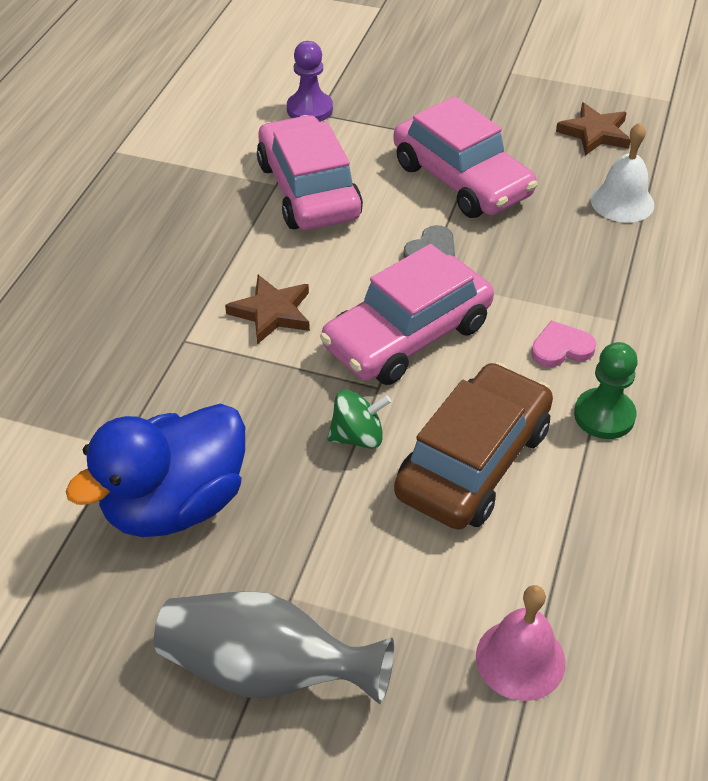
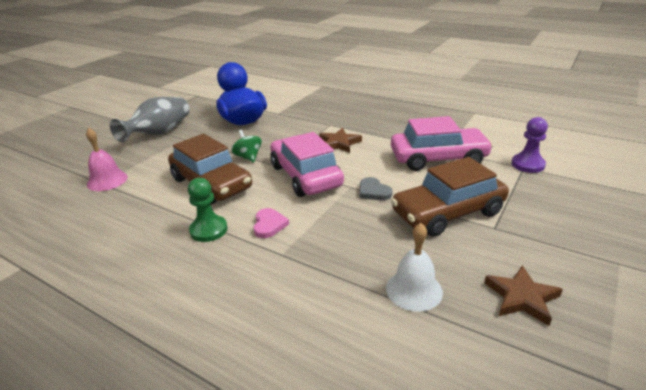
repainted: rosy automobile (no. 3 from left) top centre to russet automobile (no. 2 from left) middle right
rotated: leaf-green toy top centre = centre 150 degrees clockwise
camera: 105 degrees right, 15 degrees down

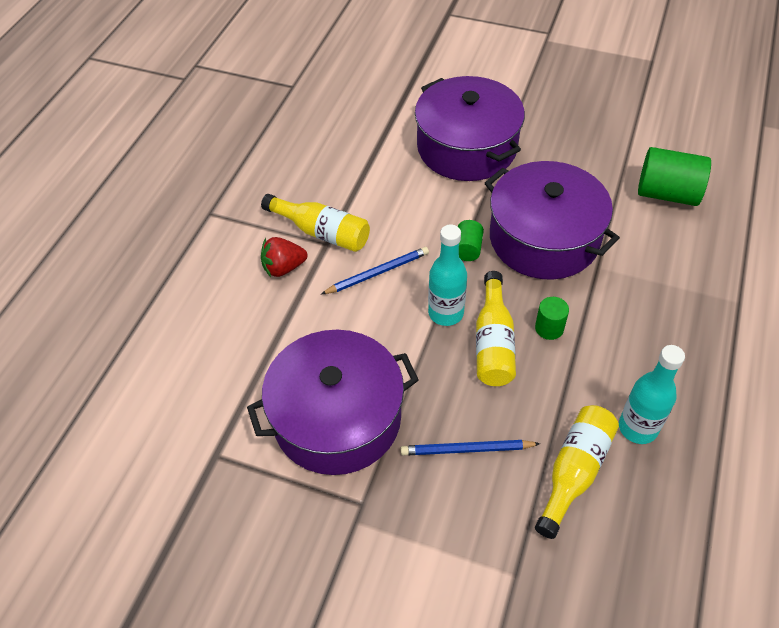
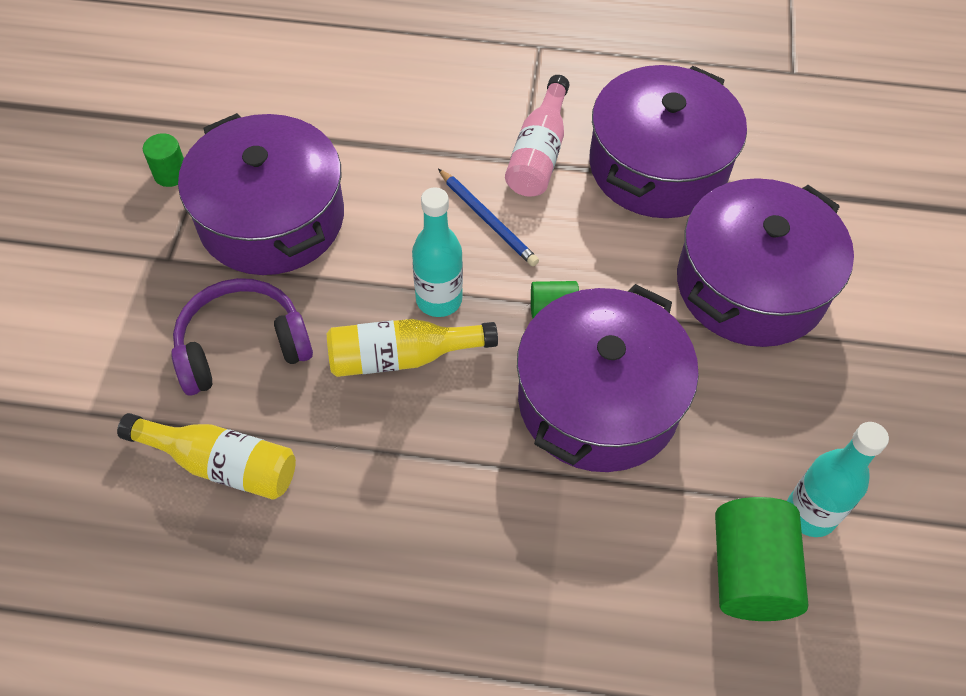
gone: crimson strawberry centre
new: purple stockpot (no. 3 from left) top right
shifted: leaf-green cylinder shape (no. 2 from left in the first image) middle right to leaf-green cylinder shape (no. 1 from left) top left; aqua bottle (no. 2 from left) middle right to bottom right
swapped: blue lead pencil (no. 2 from left) bottom centre to purple headphones middle left
repainted: golden bottle (no. 1 from left) centre to rosy bottle top centre
camera: 75 degrees right, 5 degrees up

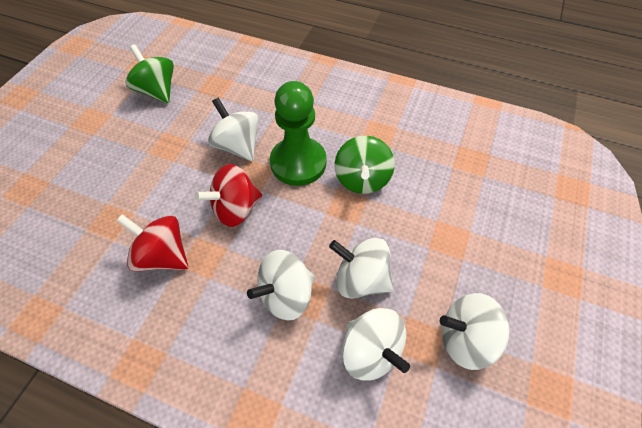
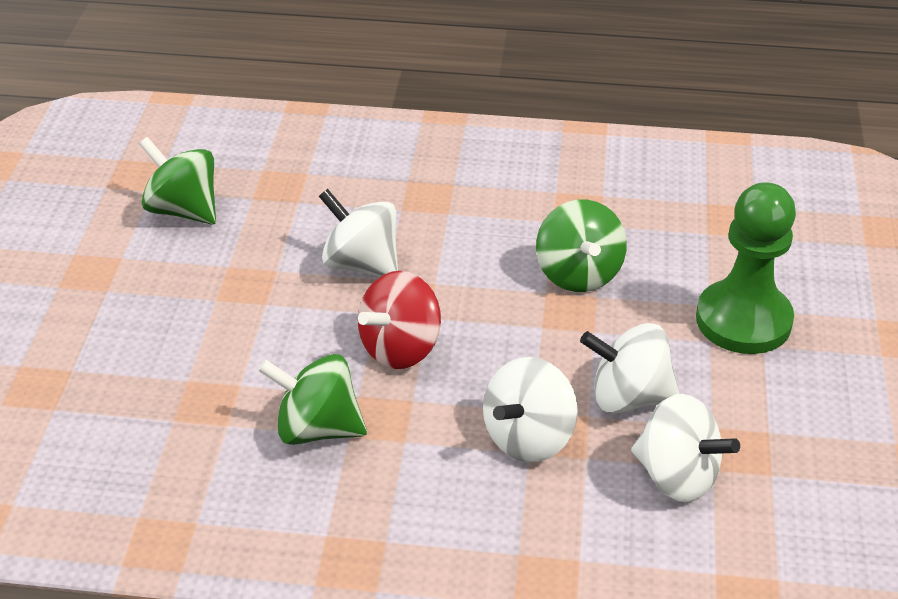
gone: white toy top (no. 5 from left) bottom right
shifted: leaf-green pawn top centre to middle right
repainted: crimson toy top (no. 1 from left) middle left to leaf-green toy top (no. 2 from left) centre
camera: 15 degrees left, 15 degrees down

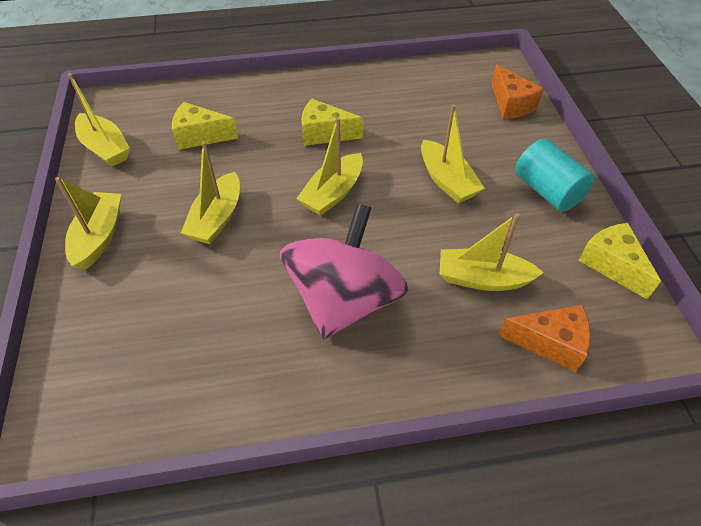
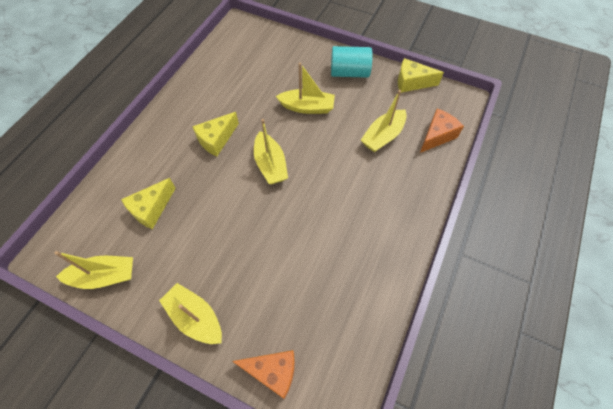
gone: golden toy boat (no. 3 from left) middle left; rosy toy top centre
shifted: orange-coloured piece of cheese (no. 1 from left) top right to bottom centre
camera: 55 degrees left, 10 degrees up

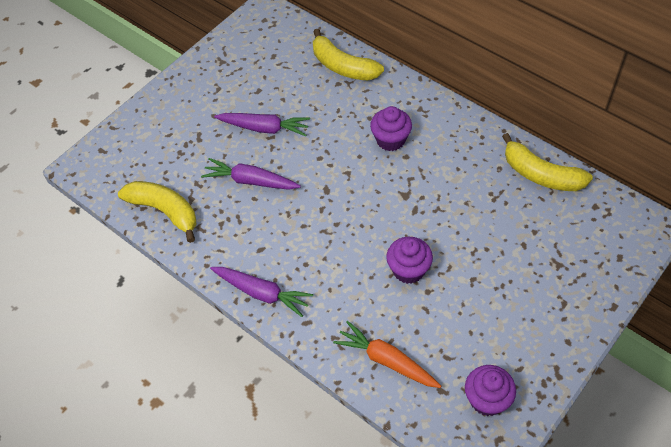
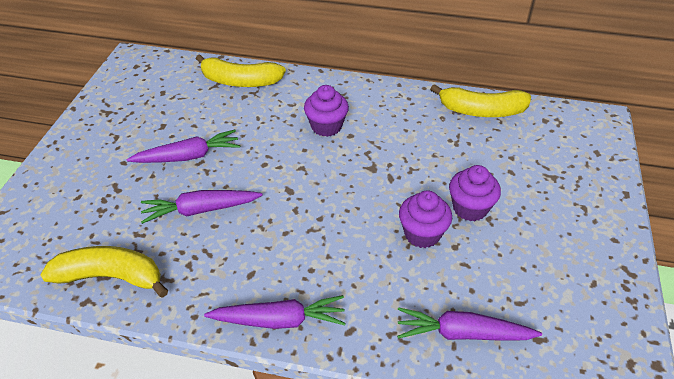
shifted: purple cupcake (no. 3 from left) bottom right to middle right
repainted: orange-coloured carrot bottom centre to purple carrot (no. 4 from left) bottom right
camera: 30 degrees left, 10 degrees down

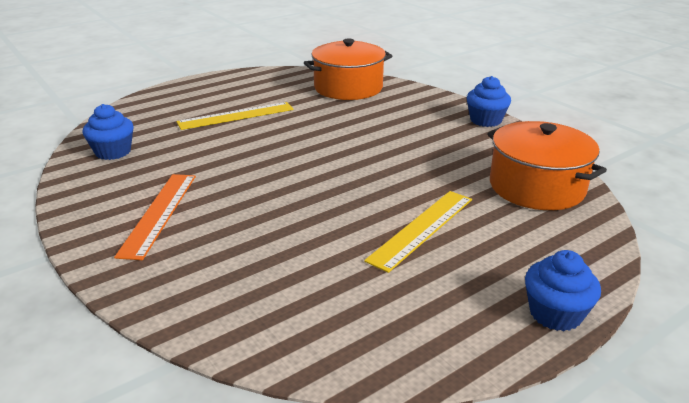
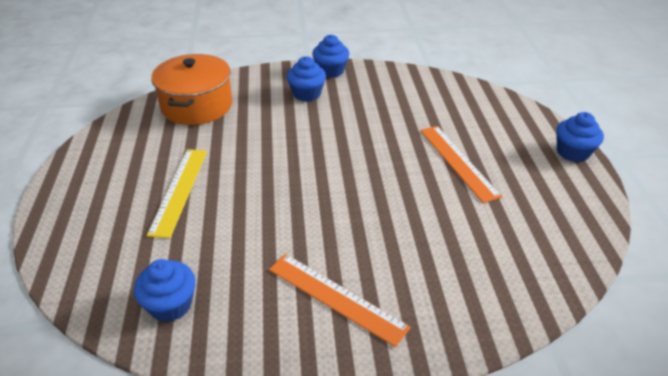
gone: orange-coloured stockpot (no. 2 from left) middle right
new: blue cupcake (no. 2 from left) top centre
repainted: golden measuring stick (no. 2 from left) centre to orange-coloured measuring stick (no. 2 from left) middle right
camera: 60 degrees left, 10 degrees up

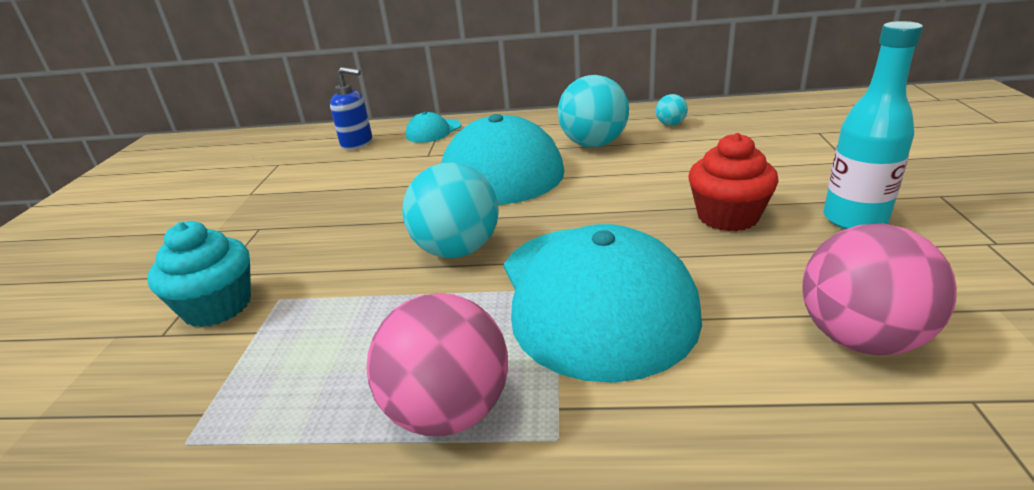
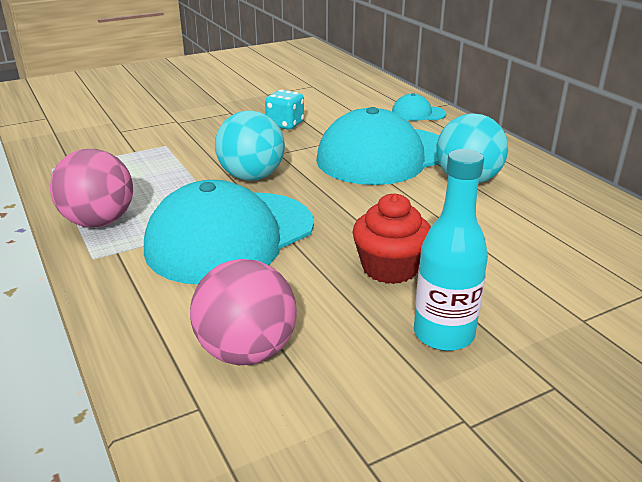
gone: aqua cupcake middle left; blue soap dispenser top centre; aqua sphere (no. 3 from left) top centre
new: aqua die top centre
camera: 55 degrees right, 0 degrees up

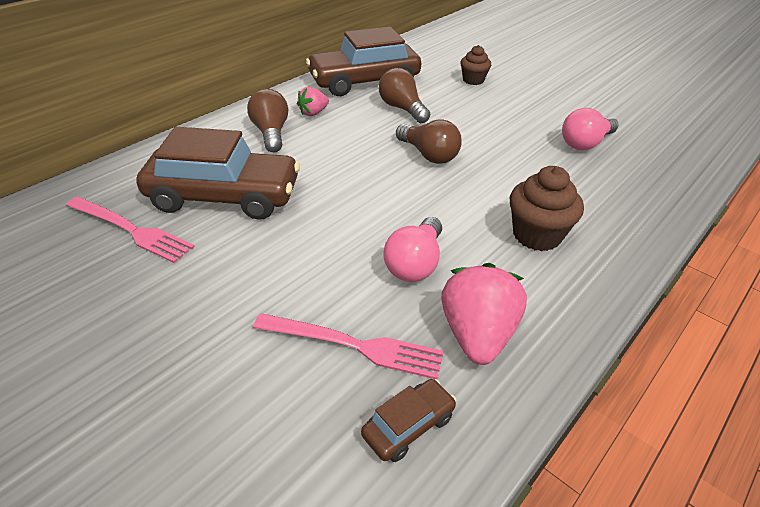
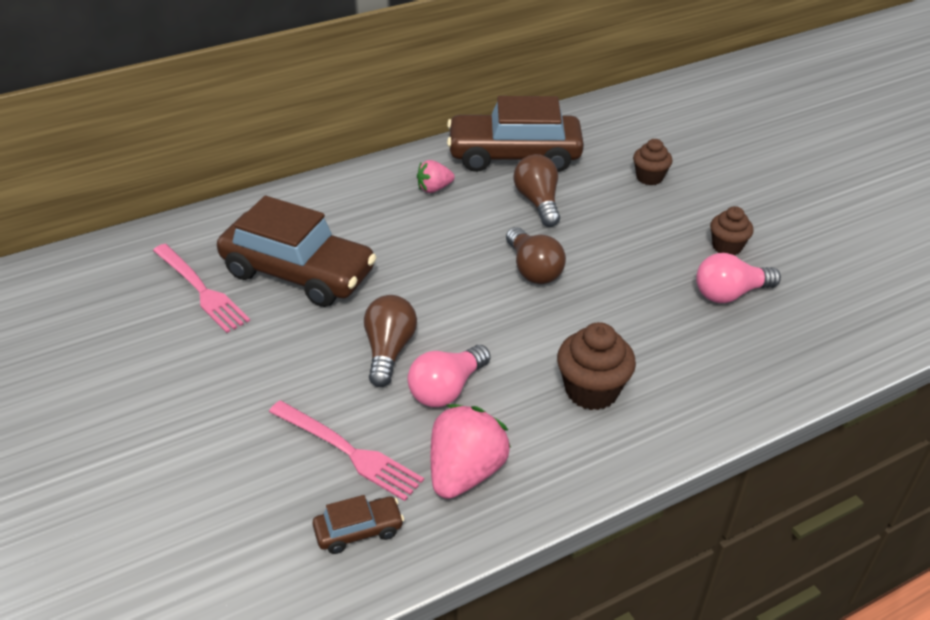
new: russet cupcake (no. 3 from left) middle right
shifted: russet bulb (no. 1 from left) top centre to centre
camera: 20 degrees right, 0 degrees up

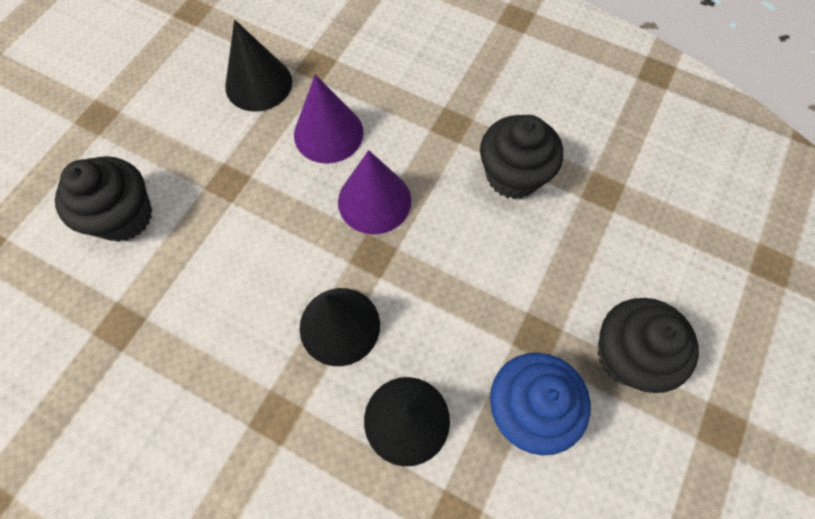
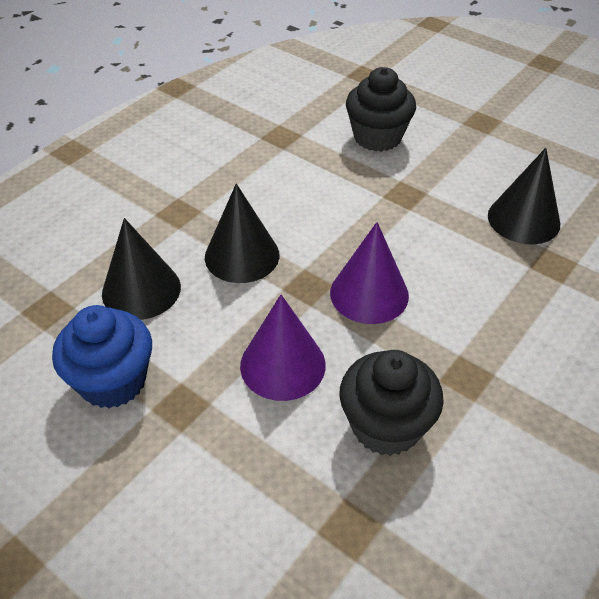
gone: jet-black cupcake (no. 3 from left) middle right
shifted: purple solid cone (no. 1 from left) top centre to centre
camera: 100 degrees right, 20 degrees down

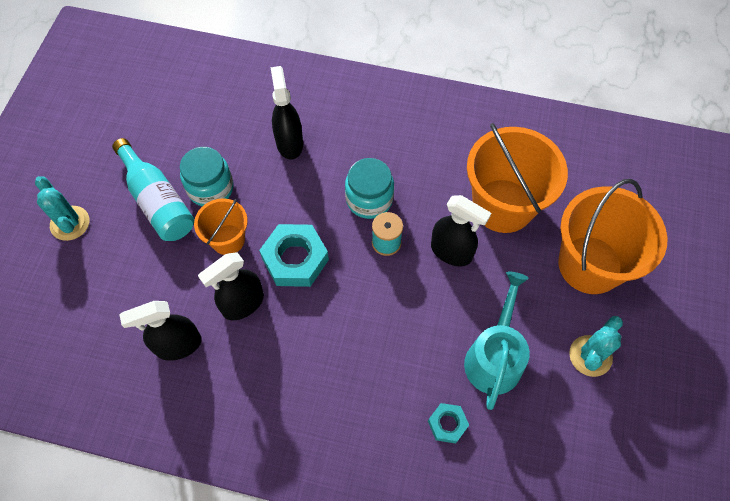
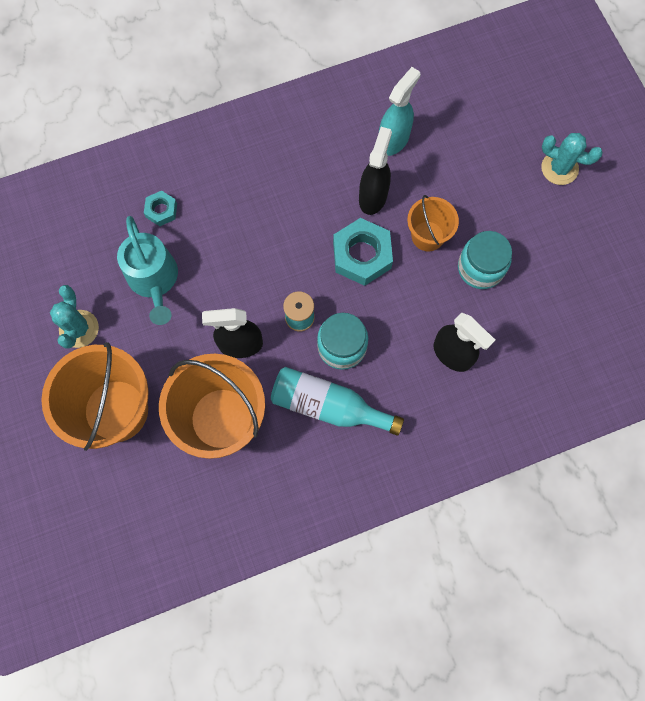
shifted: aqua bottle middle left to centre
repainted: jet-black spray cleaner (no. 1 from left) middle left to aqua spray cleaner top centre
camera: 145 degrees right, 10 degrees up

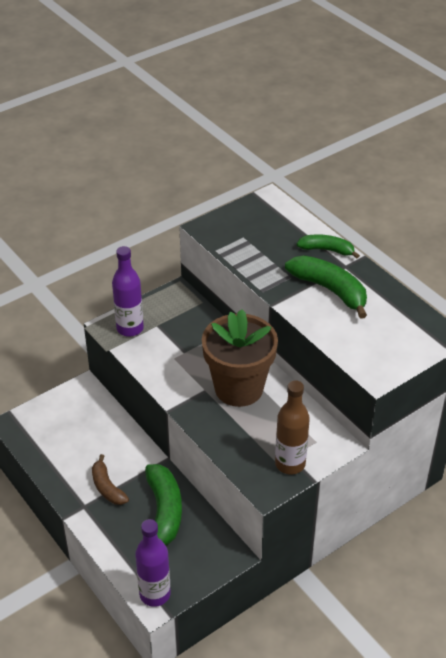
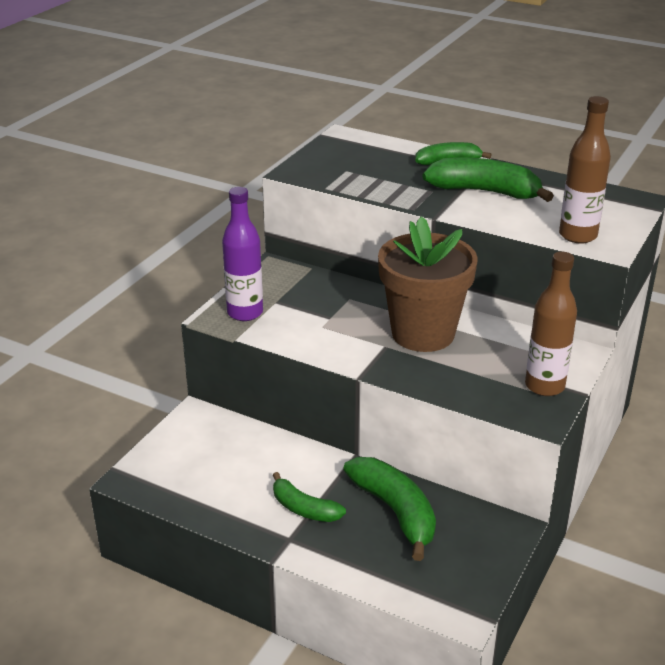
gone: purple bottle (no. 2 from left) bottom centre
new: russet bottle (no. 2 from left) top right
repainted: russet toy banana bottom left to leaf-green toy banana (no. 1 from left) bottom centre
camera: 25 degrees left, 10 degrees down

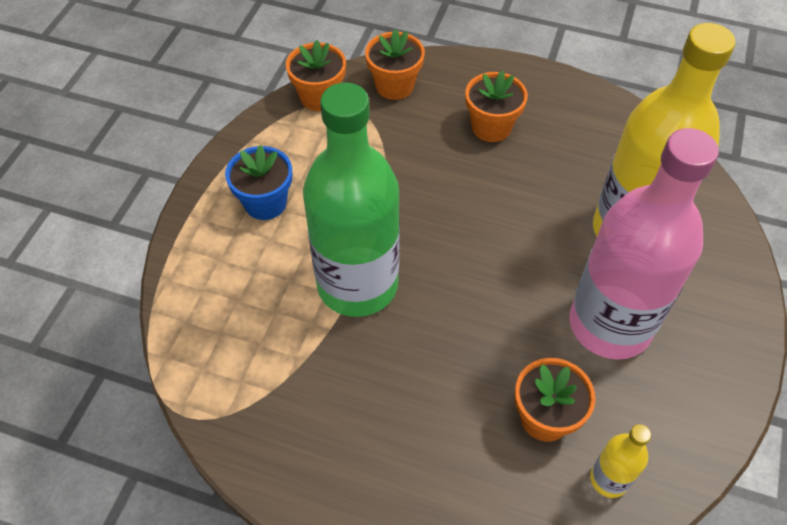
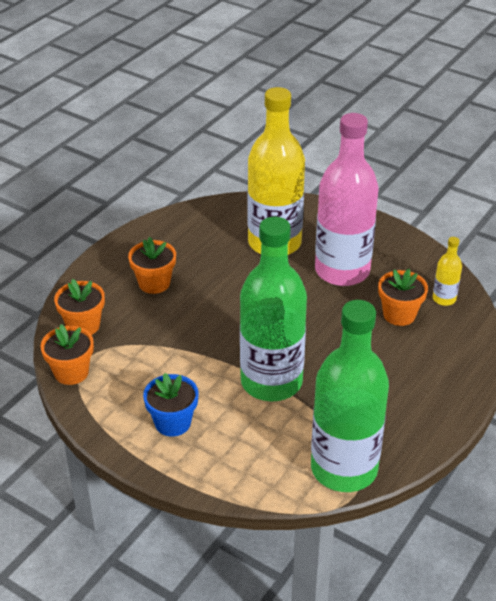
new: leaf-green bottle (no. 2 from left) middle right
camera: 75 degrees left, 15 degrees down

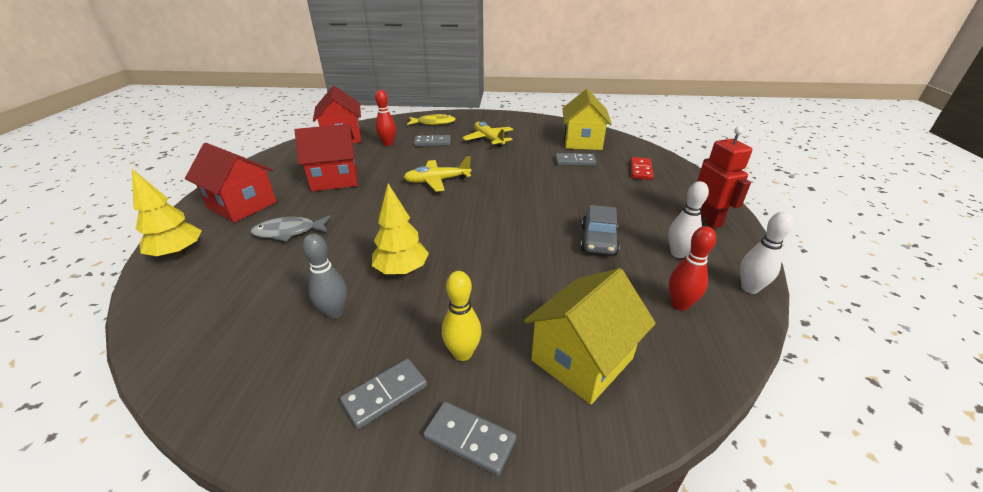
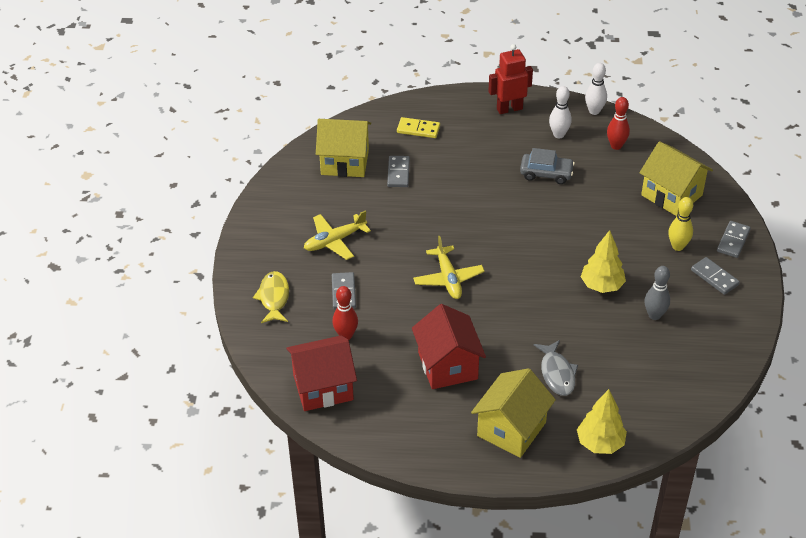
repainted: crimson house (no. 1 from left) middle left to golden house (no. 2 from left) bottom centre; crimson domino tile centre to golden domino tile top centre
camera: 90 degrees left, 10 degrees up

